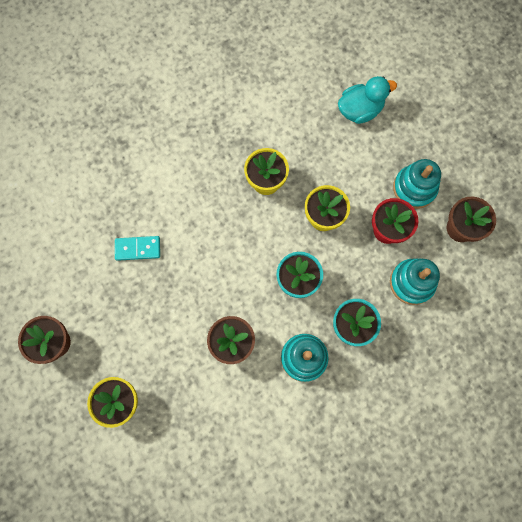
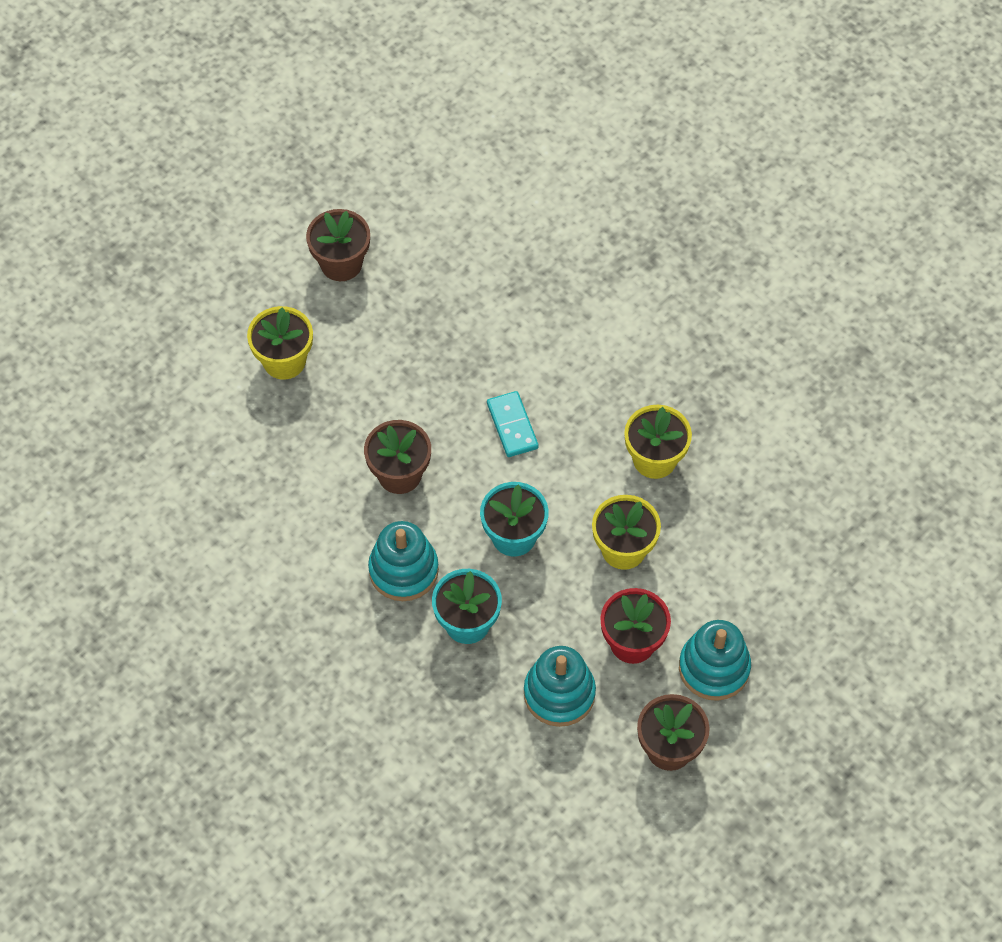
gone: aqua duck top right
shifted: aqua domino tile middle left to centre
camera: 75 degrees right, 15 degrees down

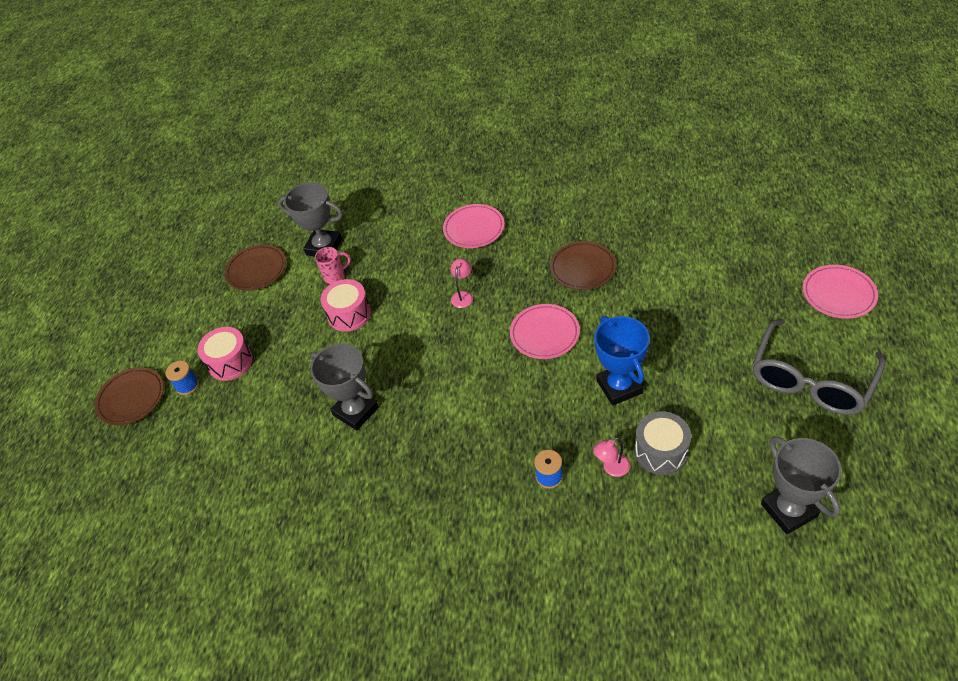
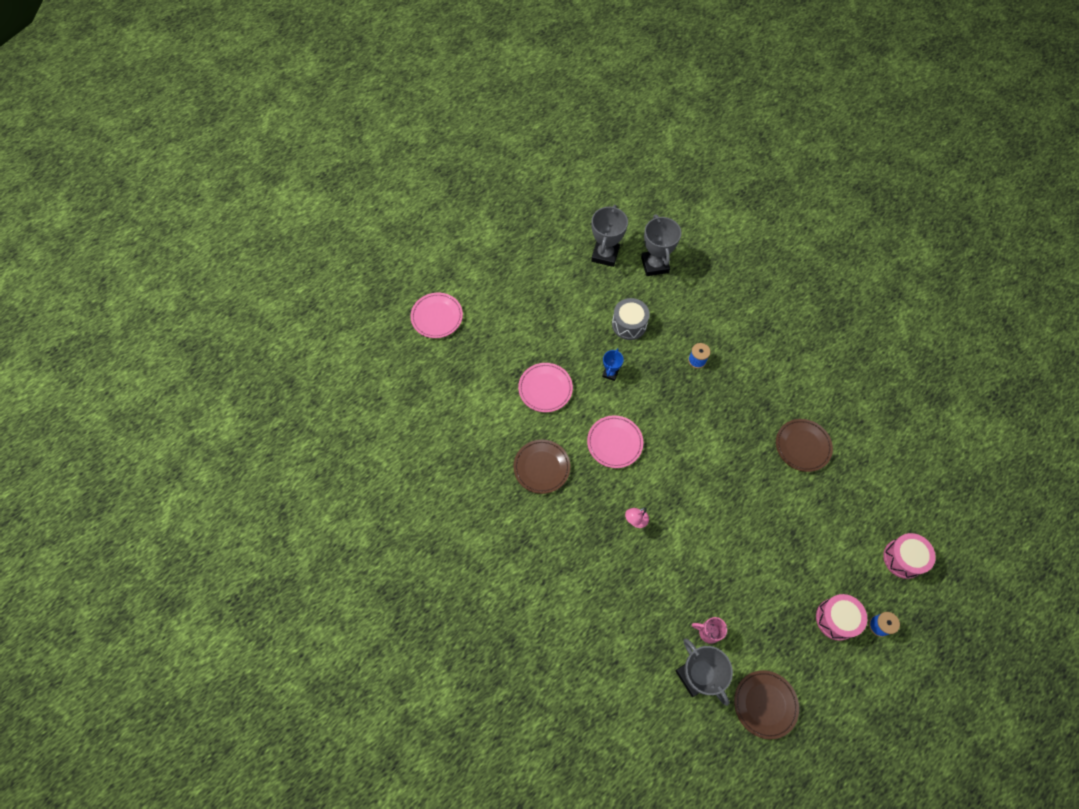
gone: rosy reading lamp (no. 2 from left) bottom centre; grey glasses middle right
shifted: russet dinner plate (no. 1 from left in the first image) middle left to russet dinner plate (no. 3 from left) middle right; grey prize cup (no. 2 from left) centre to top centre; rosy toy drum (no. 2 from left) centre to bottom right; rosy dinner plate (no. 1 from left in the first image) top centre to rosy dinner plate (no. 2 from left) centre
scaled: blue prize cup centre = centre x0.54
camera: 145 degrees left, 15 degrees up

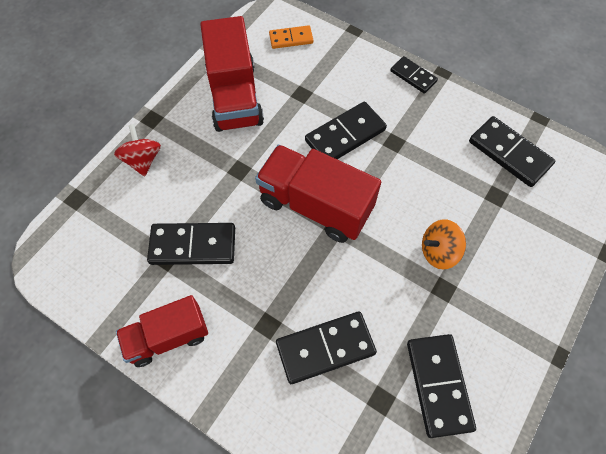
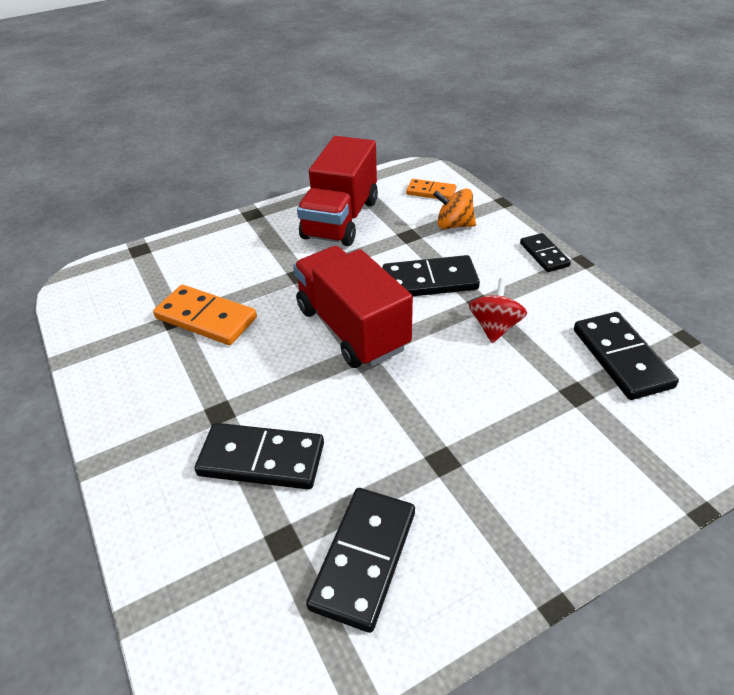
gone: crimson truck (no. 1 from left) bottom left
shifted: crimson toy top top left to middle right; orange-coloured toy top middle right to top centre
repainted: jet-black domino tile (no. 1 from left) middle left to orange-coloured domino tile (no. 1 from left) middle left
camera: 30 degrees right, 20 degrees down

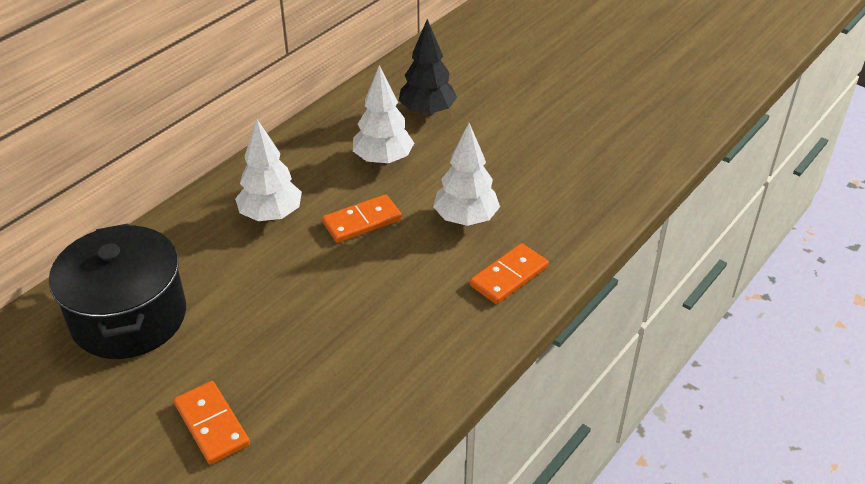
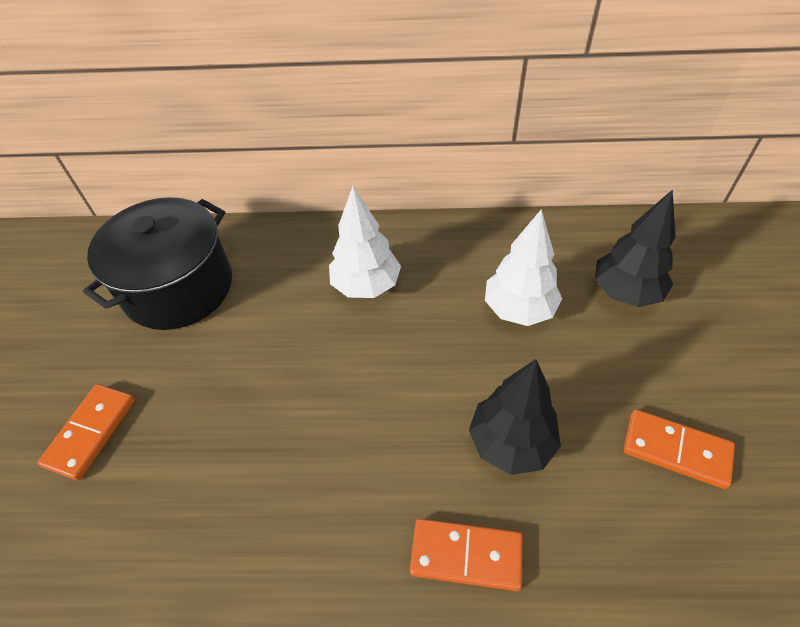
shifted: orange-coloured domino tile (no. 2 from left in the first image) centre to orange-coloured domino tile (no. 3 from left) bottom right
repainted: white toy tree (no. 3 from left) centre to jet-black toy tree (no. 1 from left) centre
camera: 55 degrees right, 10 degrees up

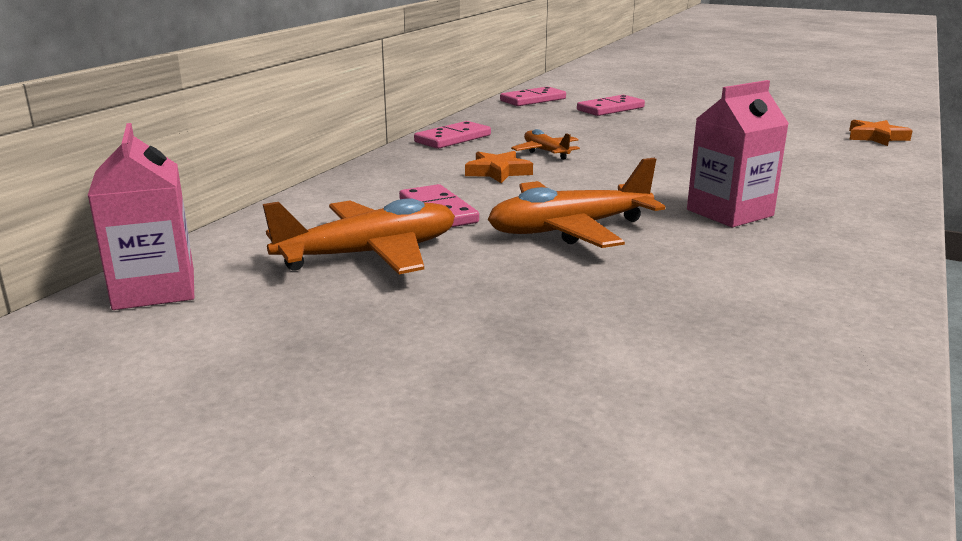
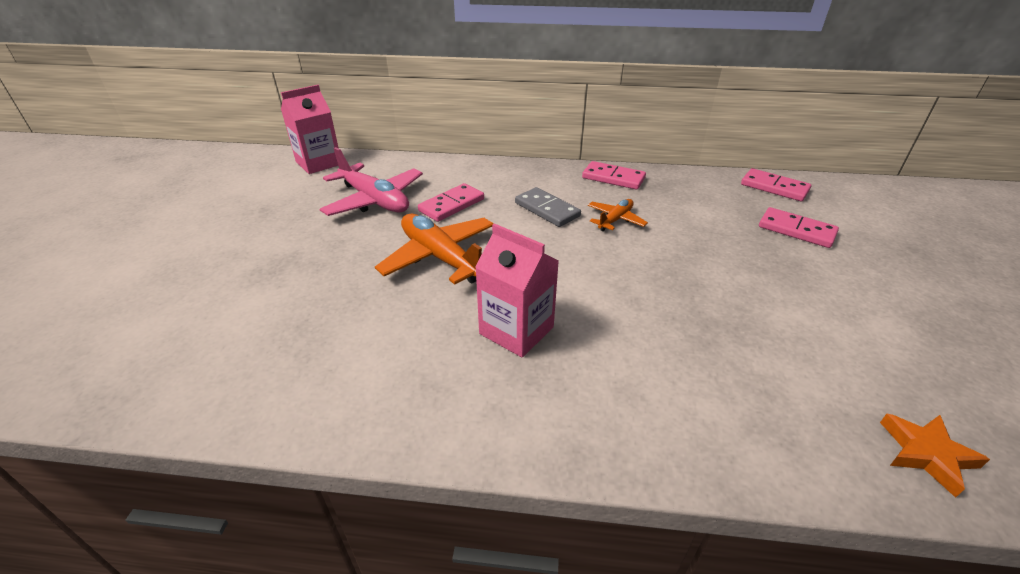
swapped: orange-coloured five-pointed star (no. 1 from left) top centre to grey domino tile centre
repainted: orange-coloured aeroplane (no. 1 from left) centre to rosy aeroplane top centre
camera: 70 degrees right, 15 degrees up

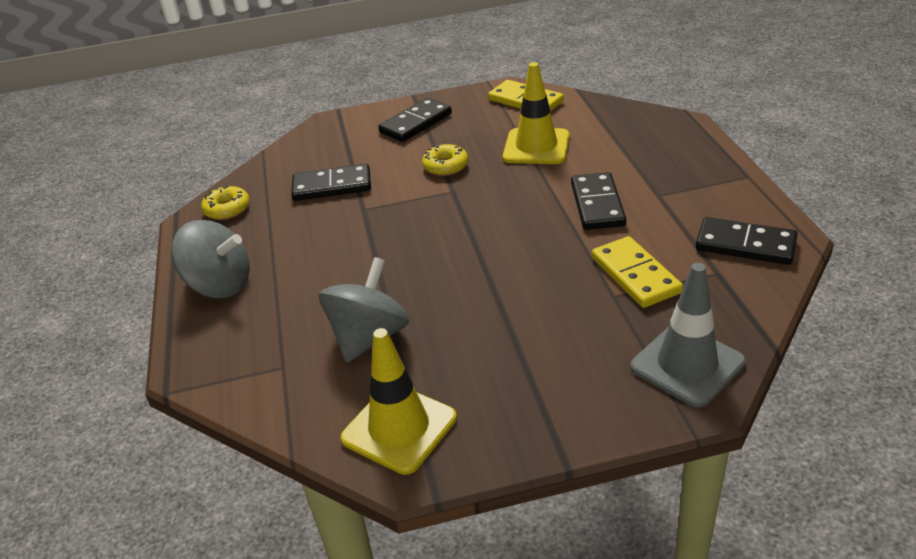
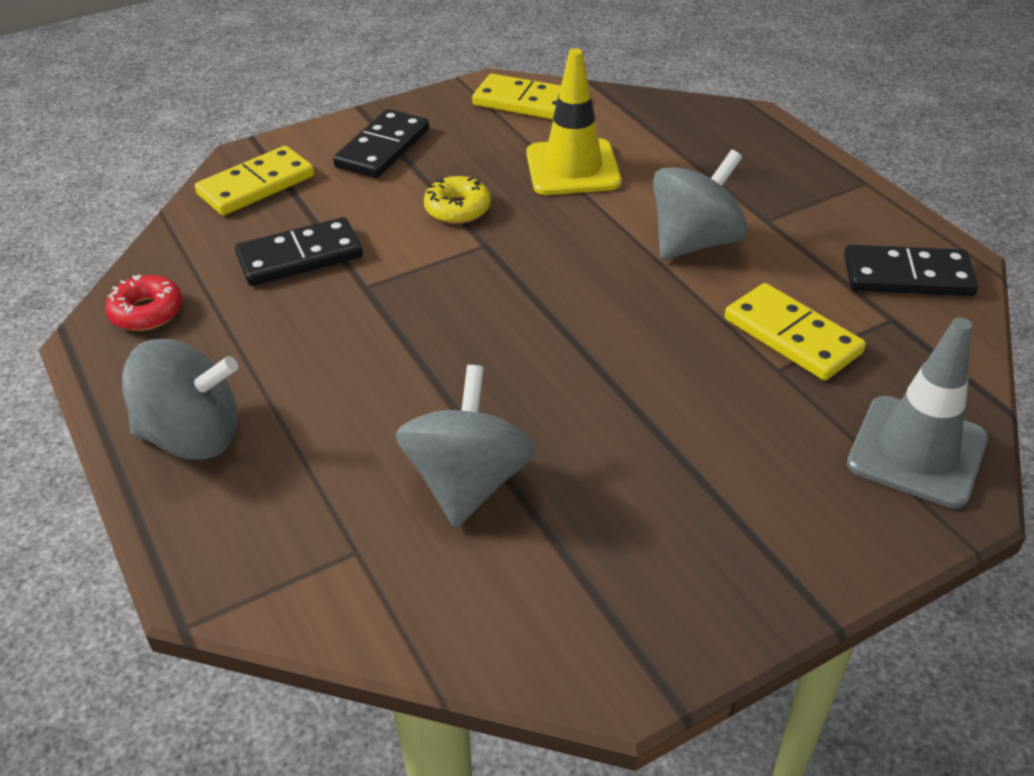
gone: golden traffic cone (no. 1 from left) bottom centre
new: golden domino tile (no. 1 from left) top left
swapped: jet-black domino tile (no. 3 from left) centre to grey toy top (no. 3 from left) top right
repainted: golden donut (no. 1 from left) middle left to crimson donut middle left
camera: 20 degrees left, 5 degrees up

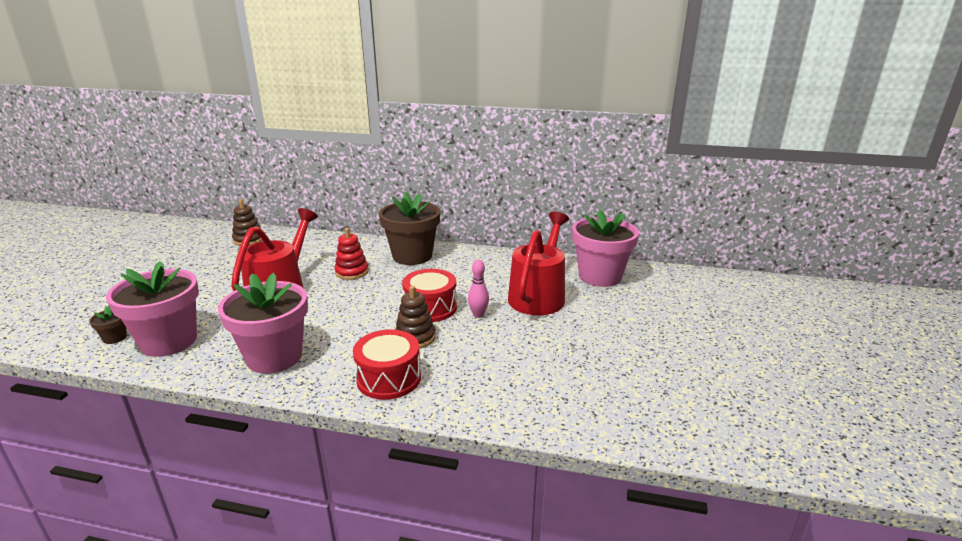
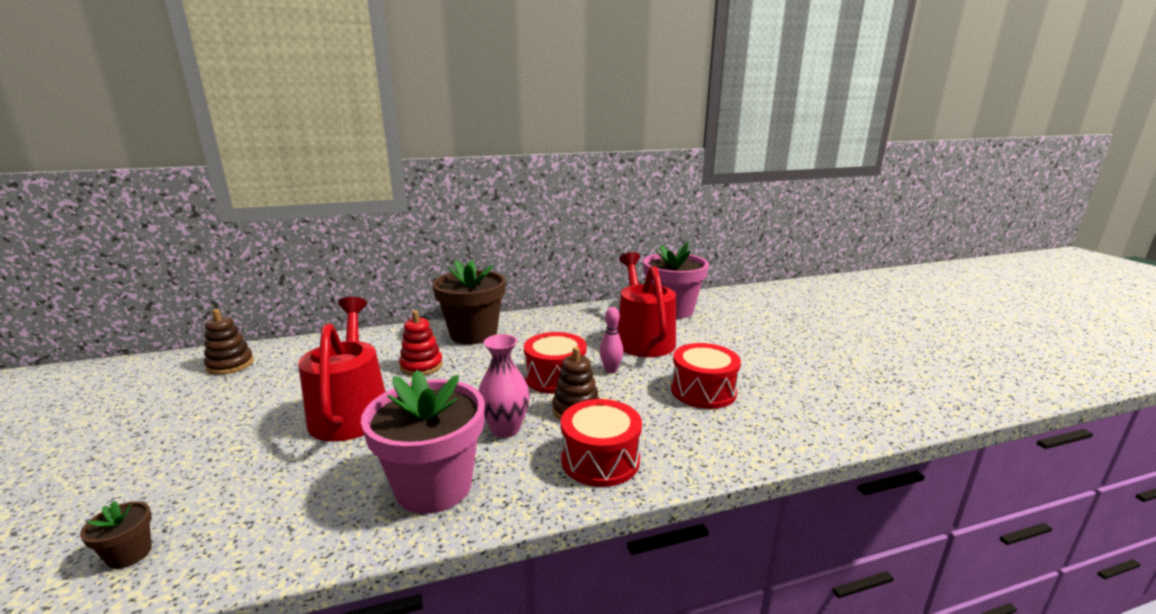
gone: rosy plant pot (no. 1 from left) middle left
new: rosy flower vase centre; crimson toy drum (no. 3 from left) centre
camera: 30 degrees left, 5 degrees down

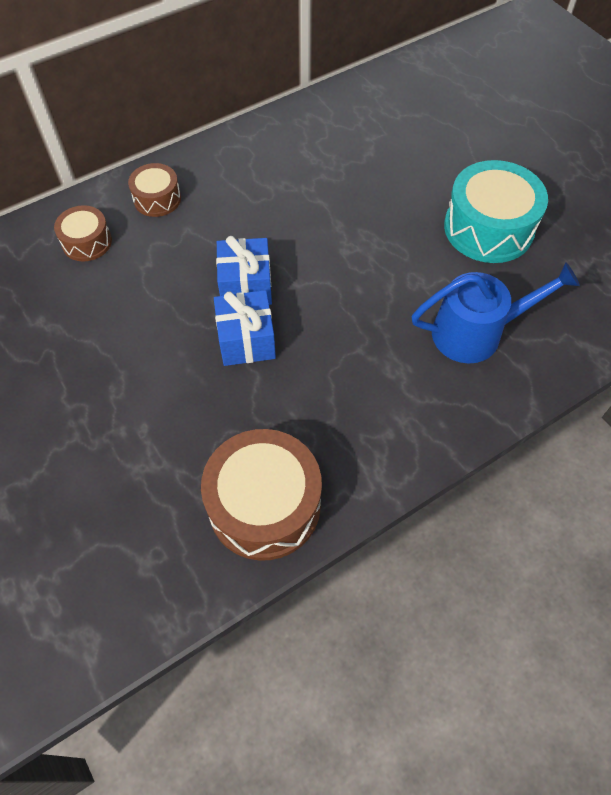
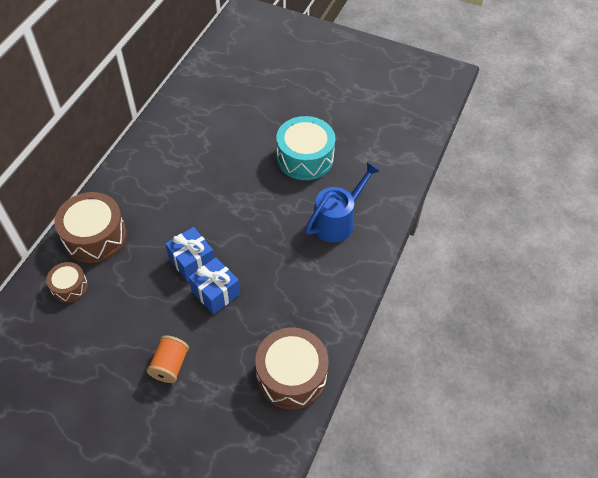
new: orange-coloured spool bottom left
scaled: russet toy drum (no. 2 from left) top left = middle left x1.84
camera: 35 degrees left, 5 degrees down

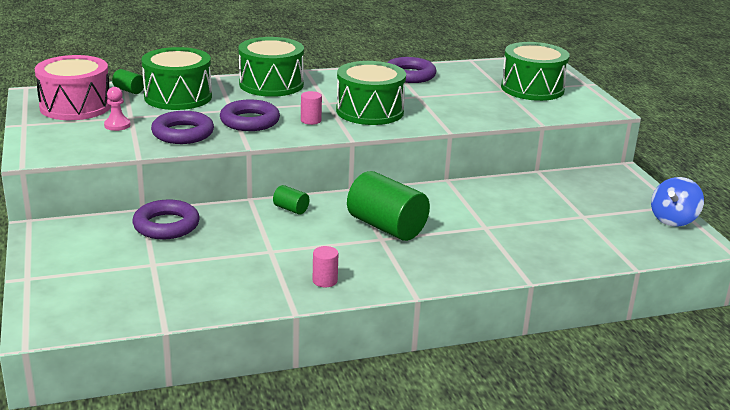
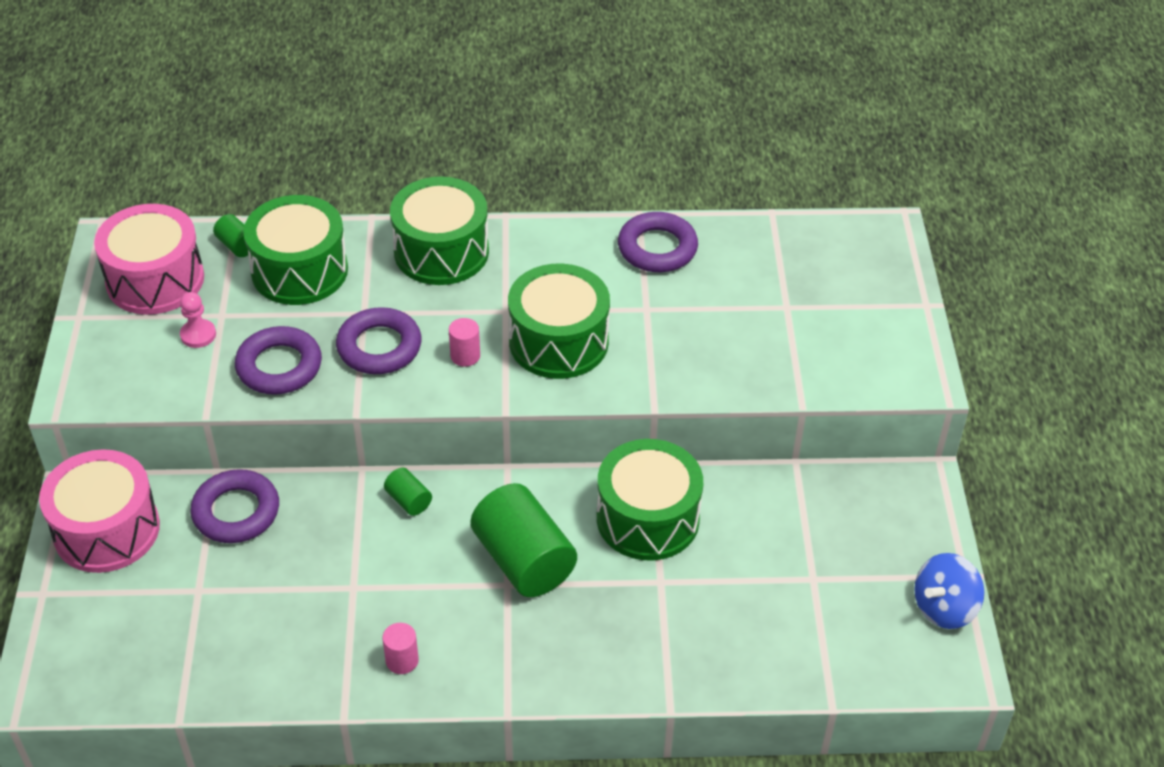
new: rosy toy drum (no. 1 from left) middle left
shifted: leaf-green toy drum (no. 4 from left) top right to centre
camera: 15 degrees right, 20 degrees up

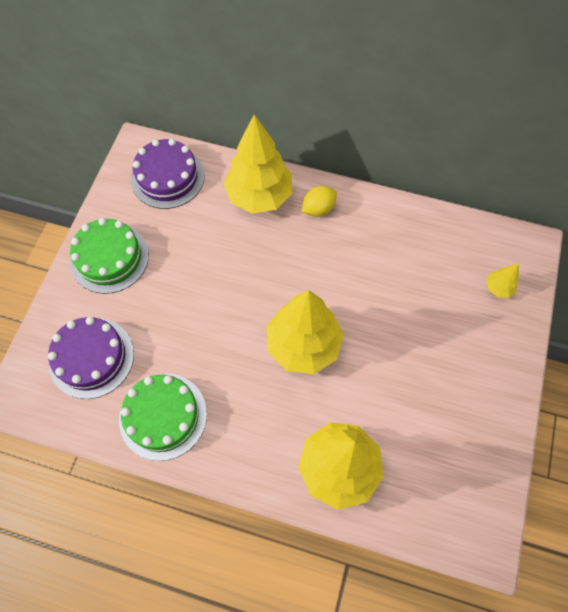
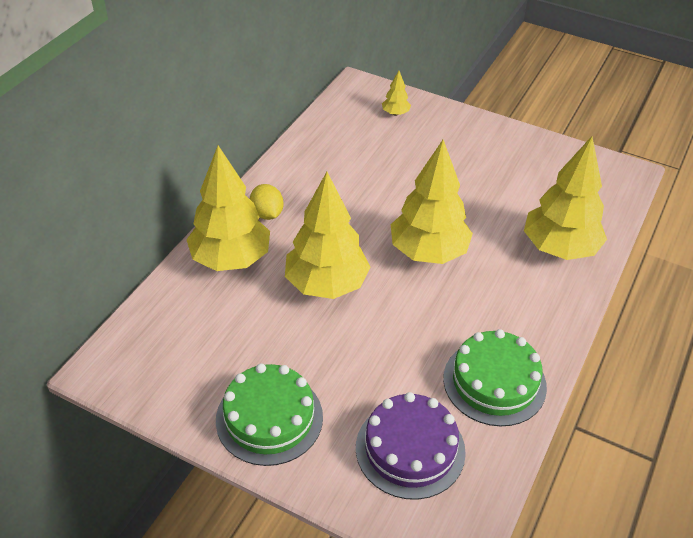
gone: purple gateau (no. 2 from left) top left
new: golden toy tree (no. 2 from left) centre
camera: 80 degrees left, 20 degrees down

